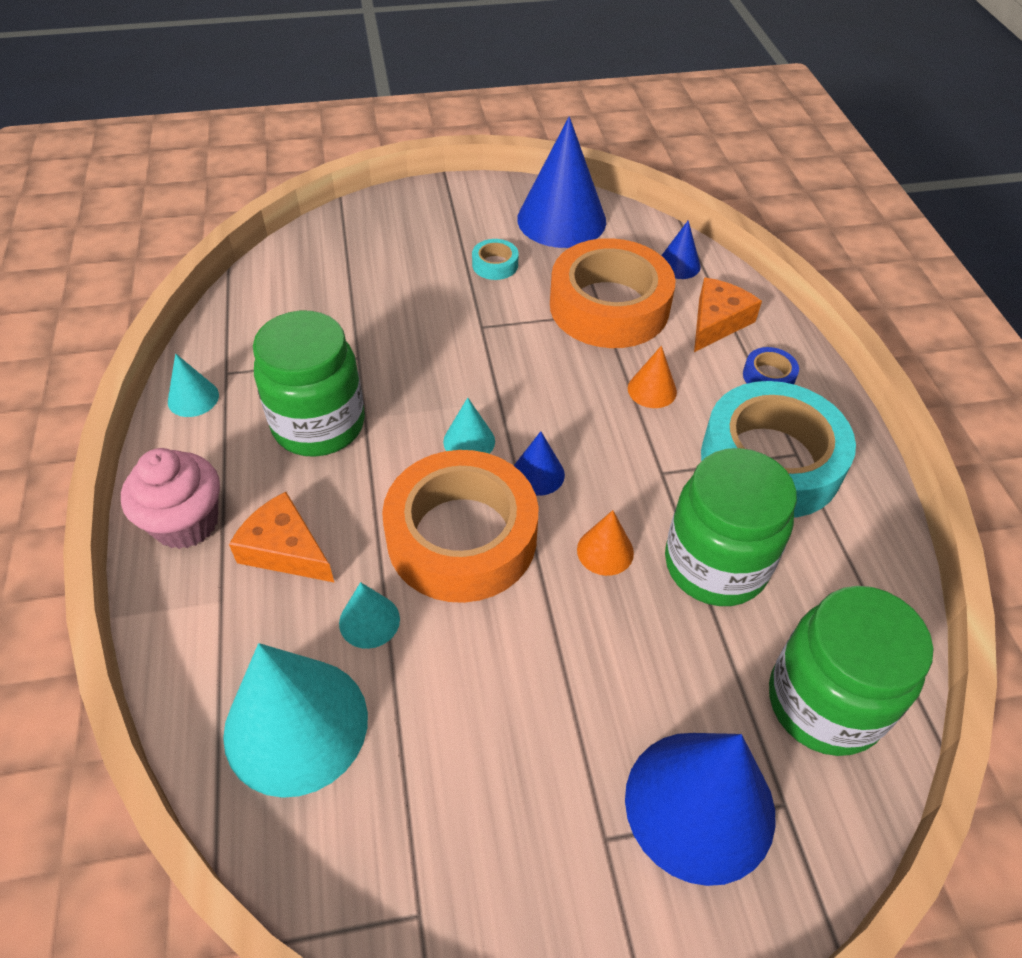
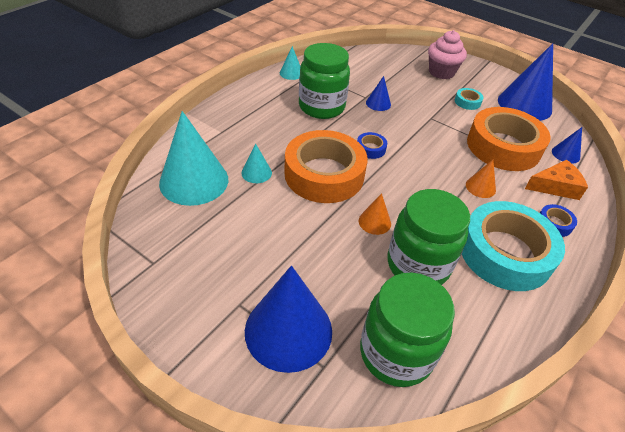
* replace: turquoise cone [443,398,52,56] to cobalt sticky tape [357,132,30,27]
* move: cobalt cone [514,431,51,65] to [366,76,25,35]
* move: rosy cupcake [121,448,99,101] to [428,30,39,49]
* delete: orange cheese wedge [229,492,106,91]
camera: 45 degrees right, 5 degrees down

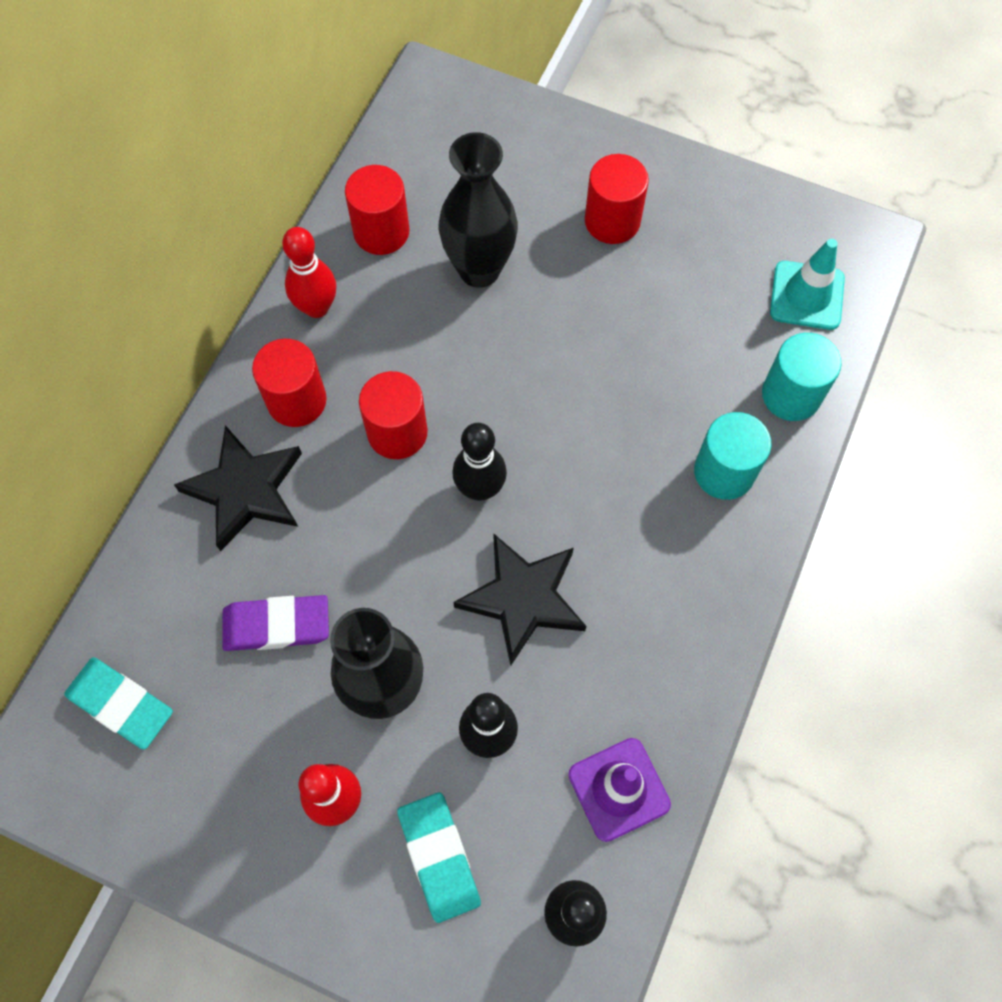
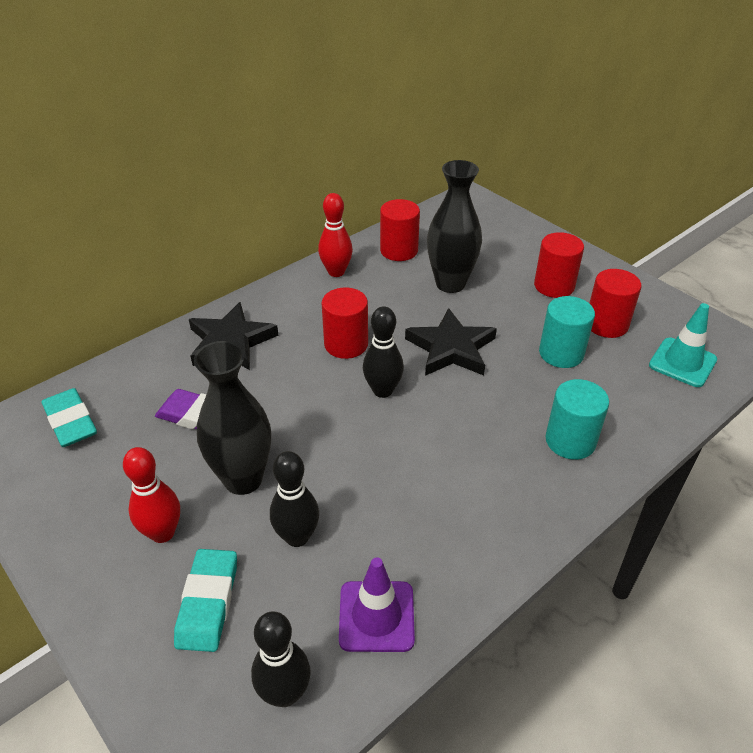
* move: turquoise solid cylinder [762,333,80,88] to [539,296,56,72]
* move: scarlet solid cylinder [252,339,74,88] to [589,269,52,69]
* move: jet-black five-pointed star [453,534,134,132] to [405,308,92,68]
camera: 25 degrees right, 25 degrees down

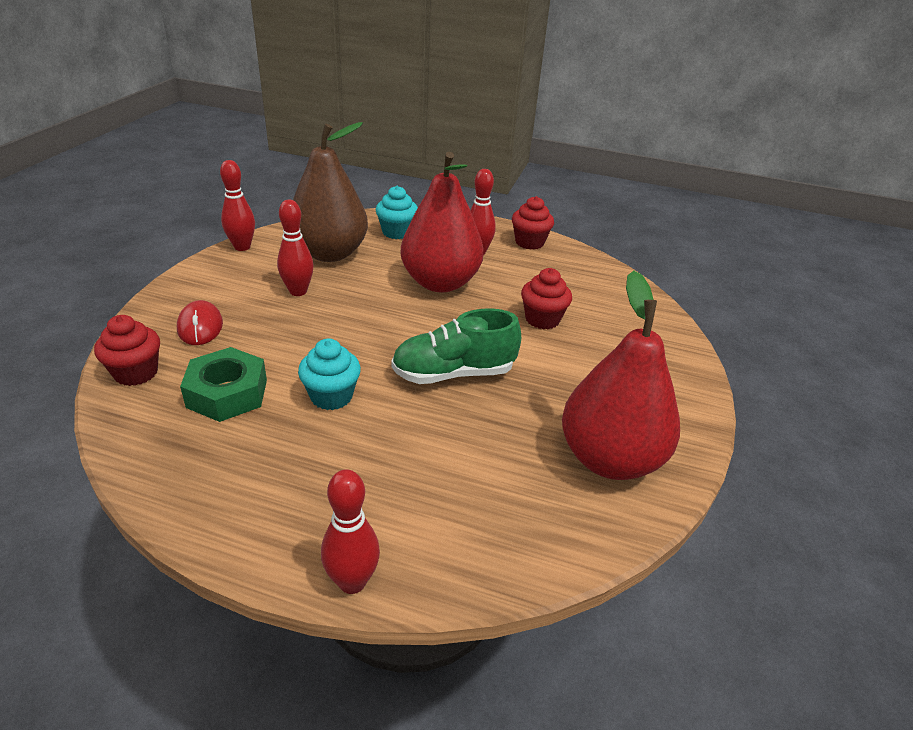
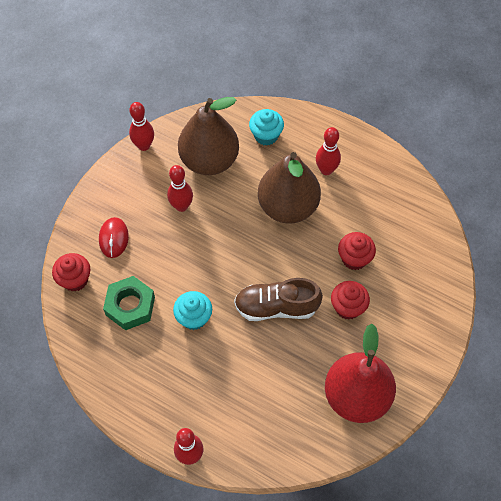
* recolor: scarlet pear [400,152,84,140] to brown pear [258,152,63,72]
* move: scarlet cupcake [512,196,42,54] to [331,281,39,38]
* recolor: green lace-up shoe [391,308,130,76] to brown lace-up shoe [234,278,89,43]
camera: 15 degrees right, 25 degrees up

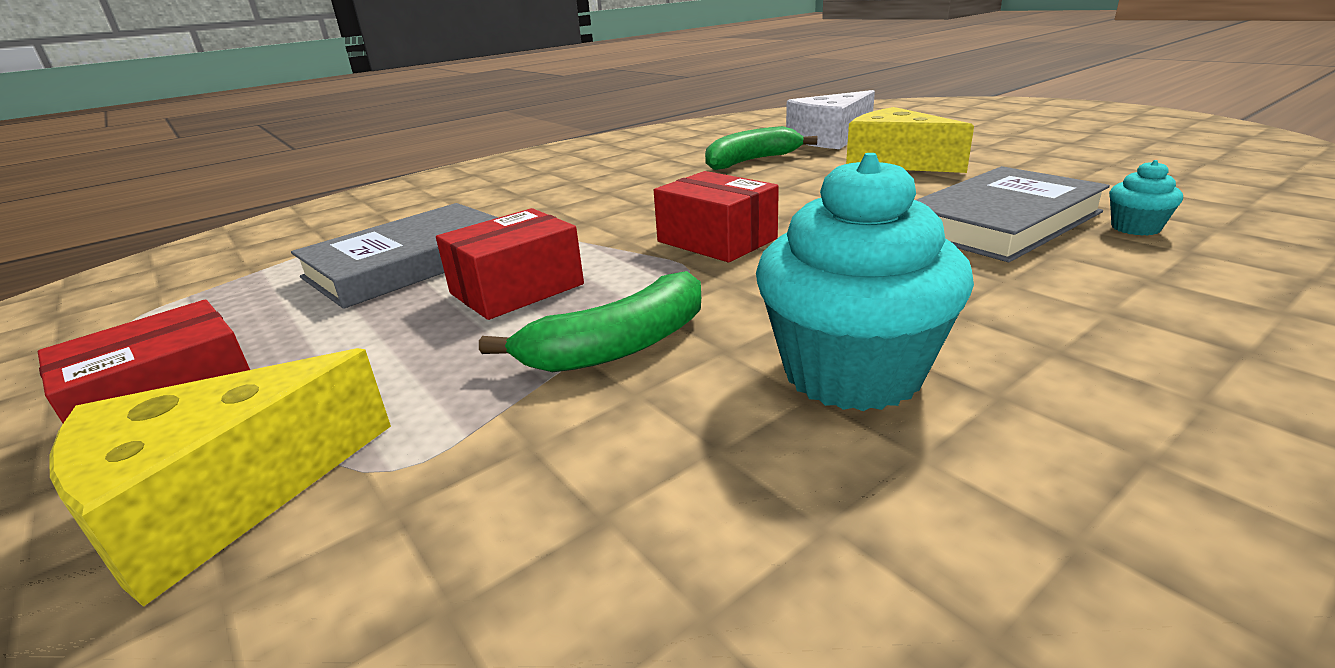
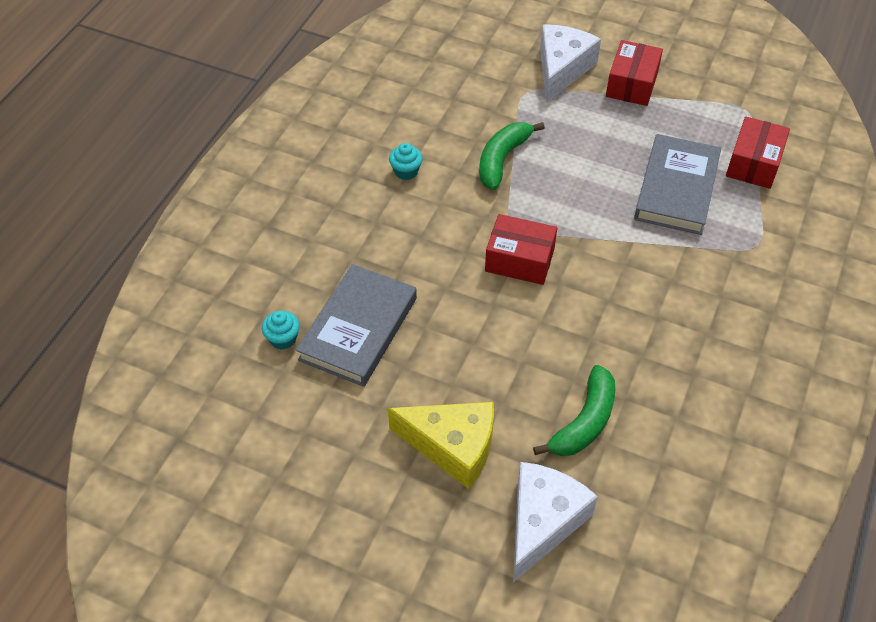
* resize: turquoise cupcake [756,153,218,258] = [389,143,34,37] x0.45
* move: scarlet package [436,208,148,112] to [726,117,64,72]
* recolor: bright yellow cheese wedge [49,348,342,259] to snow-white cheese wedge [540,24,61,79]
camera: 150 degrees right, 25 degrees up

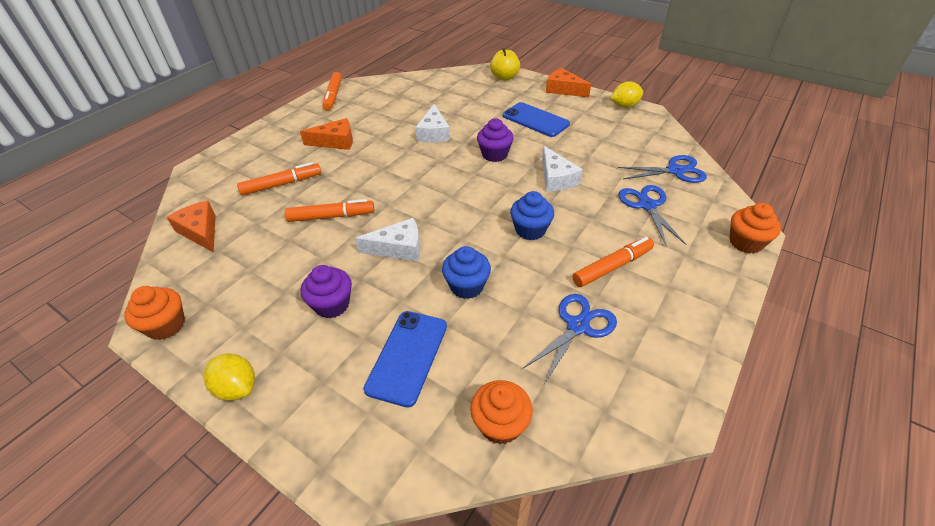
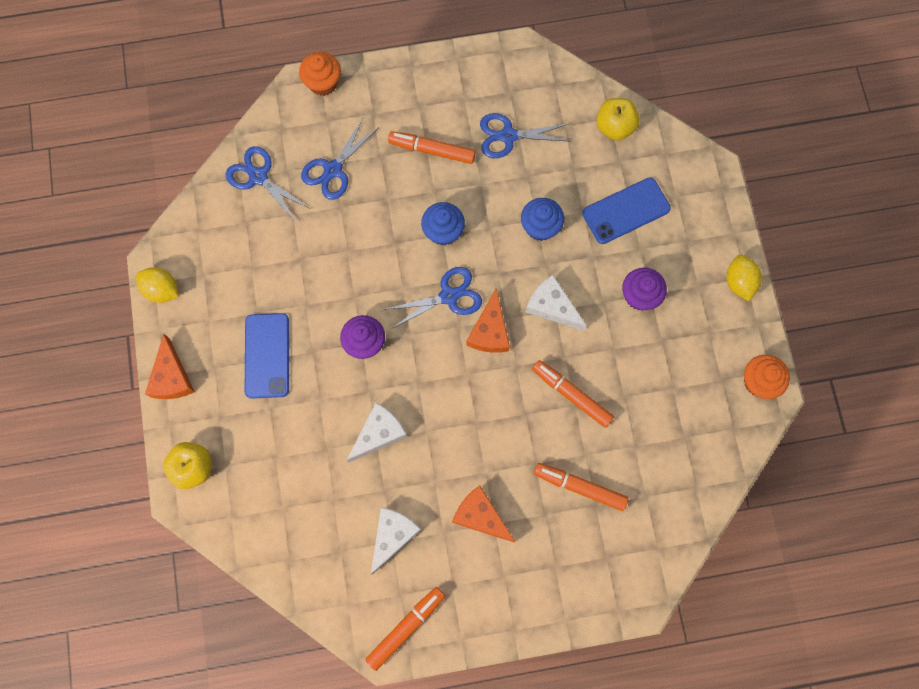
* move: snow-white cheese wedge [542,146,41,46] to [371,507,50,68]
* move: orange cheese wedge [167,201,48,52] to [467,289,43,64]
* replace: orange cupcake [470,380,63,64] to bright yellow apple [596,98,44,43]
* insert: cobalt shears [384,267,98,61]
camera: 135 degrees left, 30 degrees up

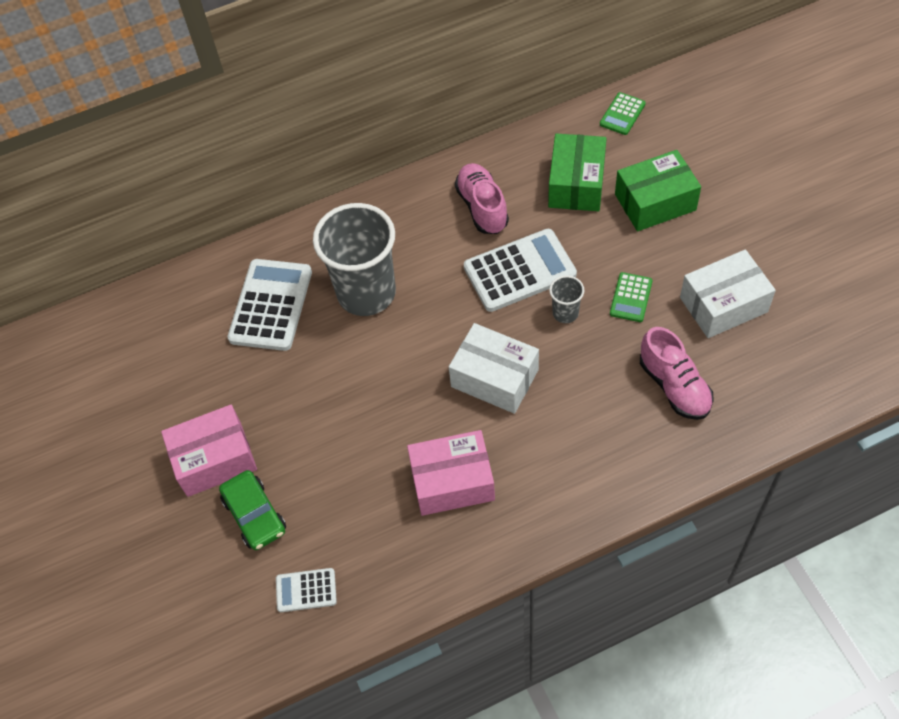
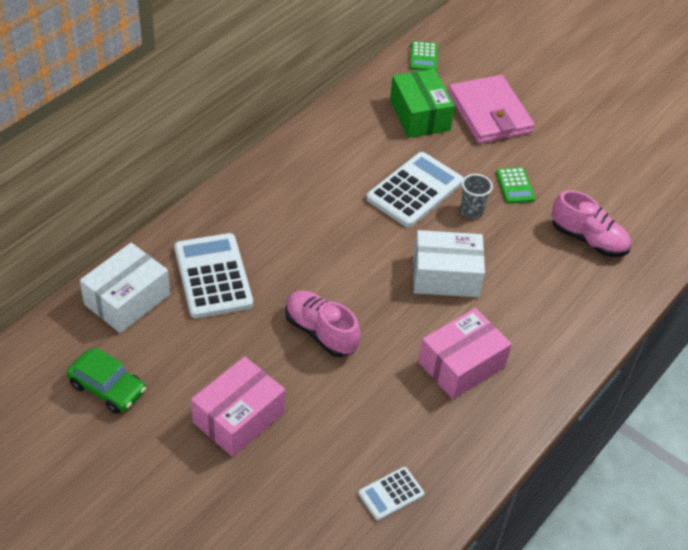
* replace: green package [615,150,86,81] to rosy card wallet [448,75,86,69]
* move: rosy lace-up shoe [455,163,54,71] to [285,290,75,67]
* delete: grey tumbler [313,203,83,113]
* move: snow-white package [680,250,96,88] to [80,243,90,90]
* move: green automobile [219,470,67,80] to [67,347,79,67]
camera: 35 degrees left, 10 degrees down

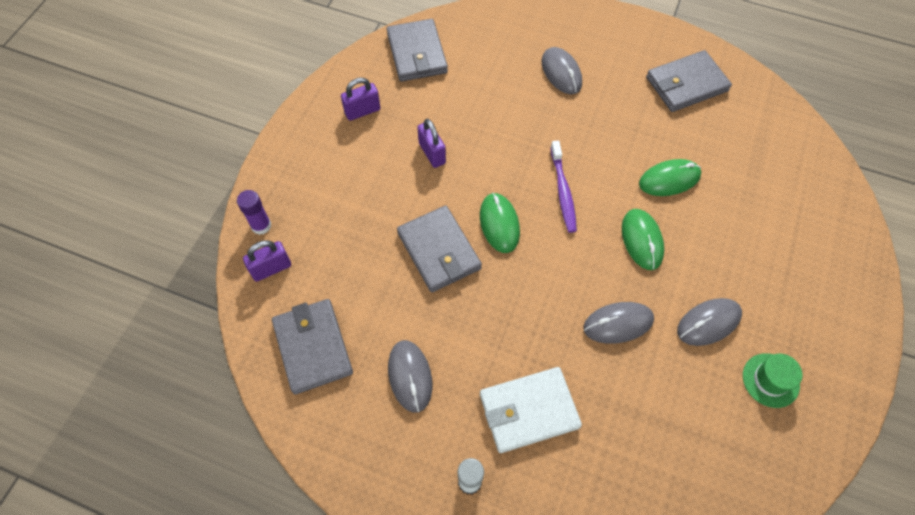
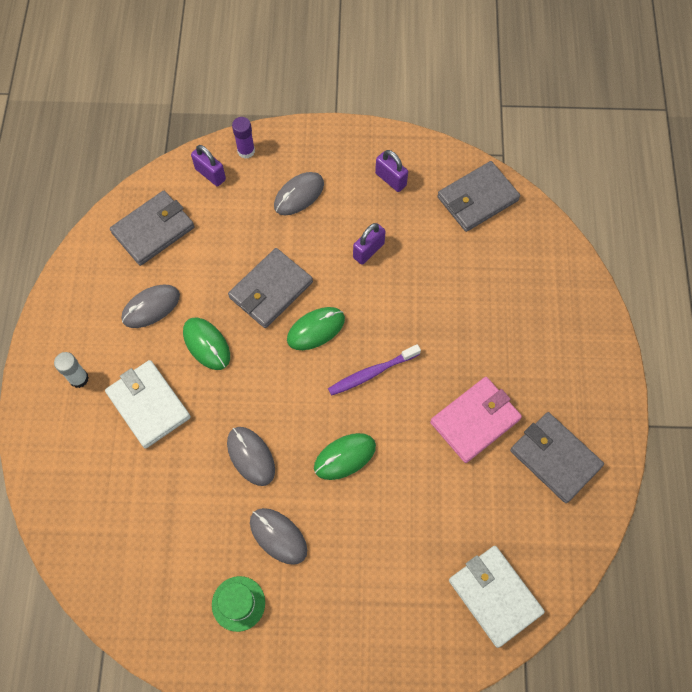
* move: grey computer mouse [542,47,40,47] to [274,172,50,43]
* move: green computer mouse [639,159,62,37] to [183,318,47,52]
* insert: rosy card wallet [430,377,92,86]
* insert: snow-white card wallet [449,546,96,102]
camera: 70 degrees right, 5 degrees up

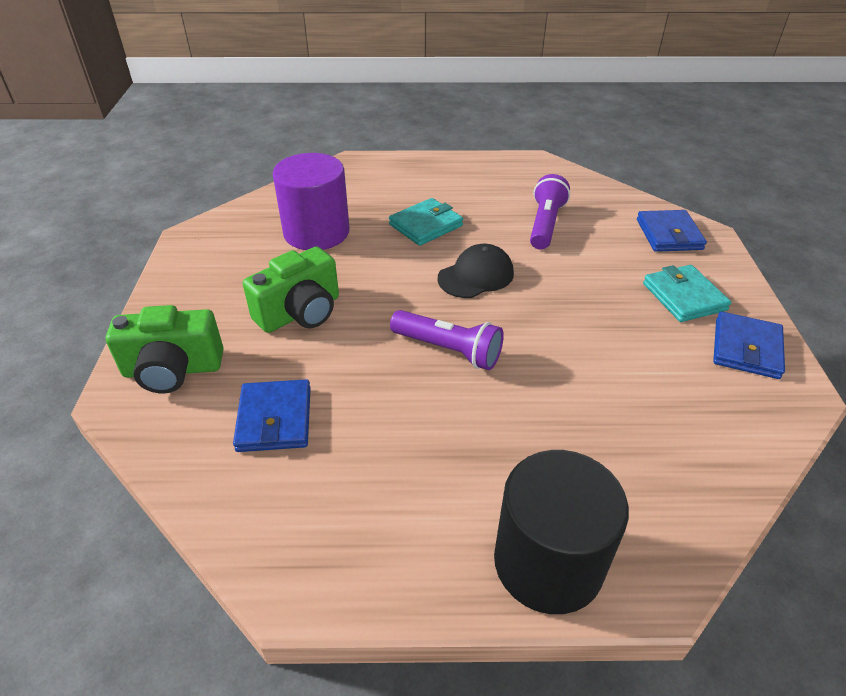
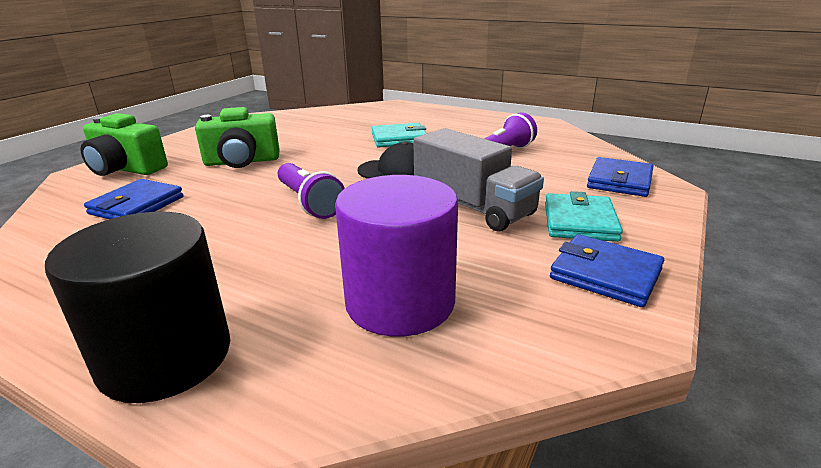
* move: royal purple solid cylinder [273,153,77,97] to [335,175,123,162]
* rotate: cobalt card wallet [713,312,72,67] = [550,234,114,73] 75 degrees clockwise
* insert: grey lorry [413,128,131,104]
camera: 30 degrees right, 15 degrees down

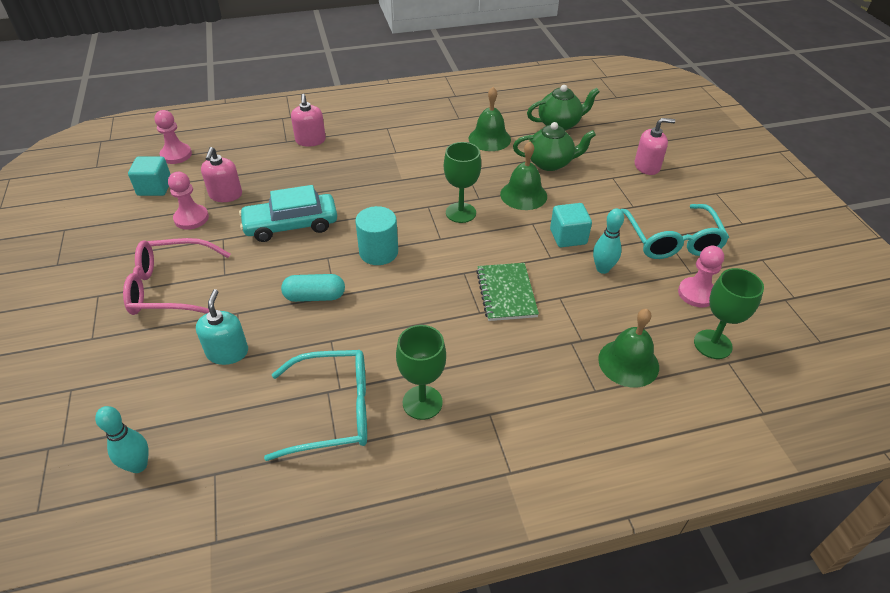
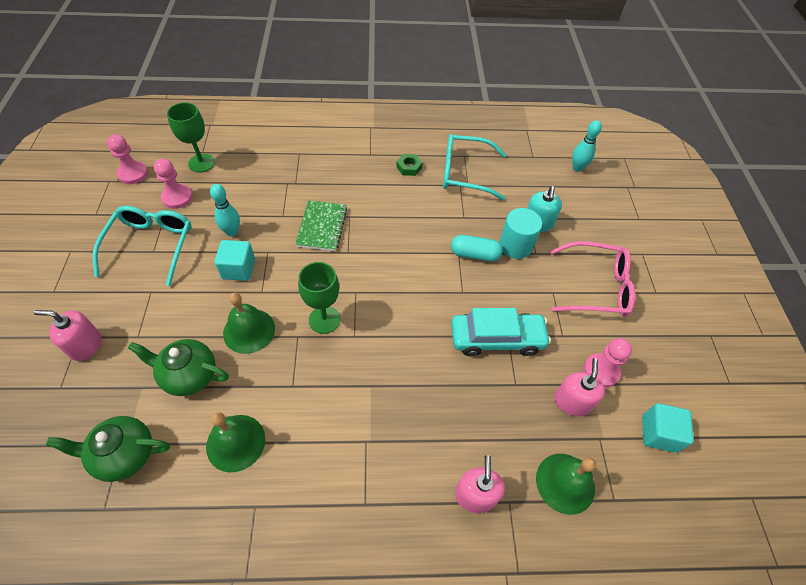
* move: rosy game pawn [154,110,38,54] to [107,134,41,50]
* move: turquoise solid cylinder [355,206,43,59] to [499,208,43,51]
* move: green bell [598,309,61,79] to [536,454,60,61]
* replace: green wine glass [396,325,50,95] to green hex nut [396,154,27,22]
camera: 170 degrees left, 10 degrees up

